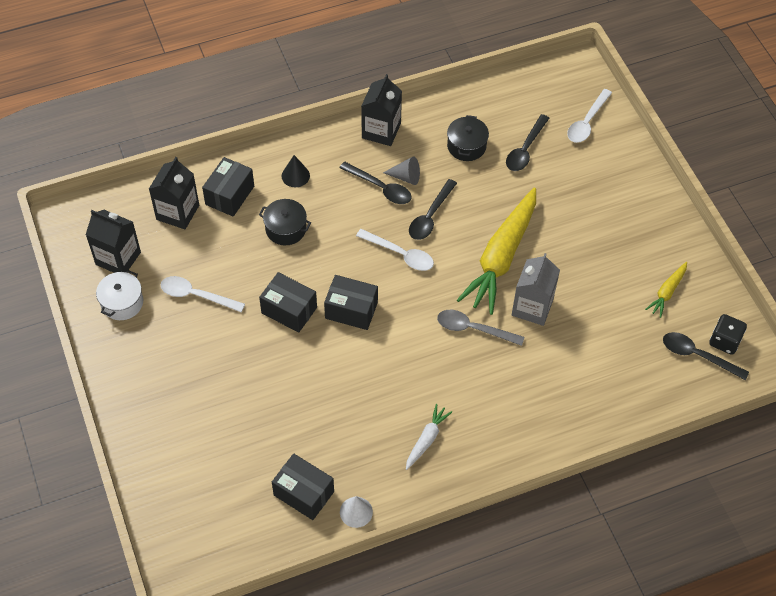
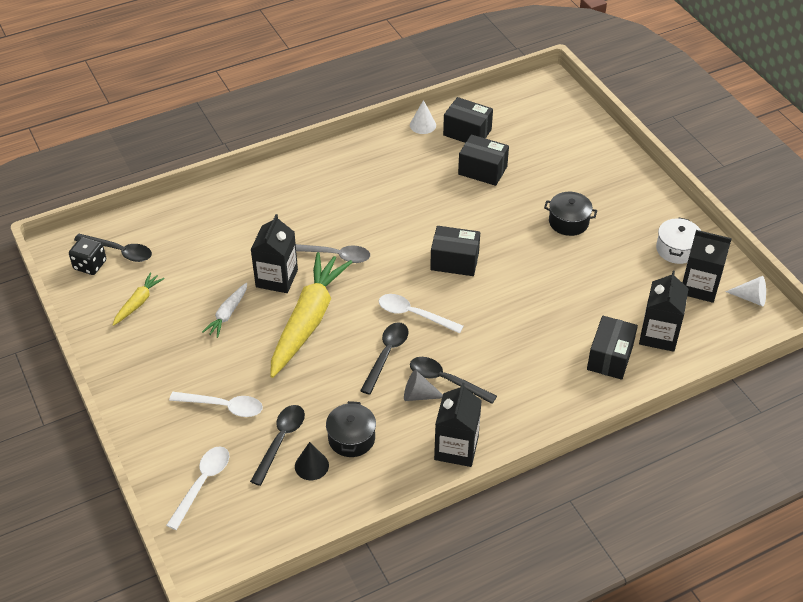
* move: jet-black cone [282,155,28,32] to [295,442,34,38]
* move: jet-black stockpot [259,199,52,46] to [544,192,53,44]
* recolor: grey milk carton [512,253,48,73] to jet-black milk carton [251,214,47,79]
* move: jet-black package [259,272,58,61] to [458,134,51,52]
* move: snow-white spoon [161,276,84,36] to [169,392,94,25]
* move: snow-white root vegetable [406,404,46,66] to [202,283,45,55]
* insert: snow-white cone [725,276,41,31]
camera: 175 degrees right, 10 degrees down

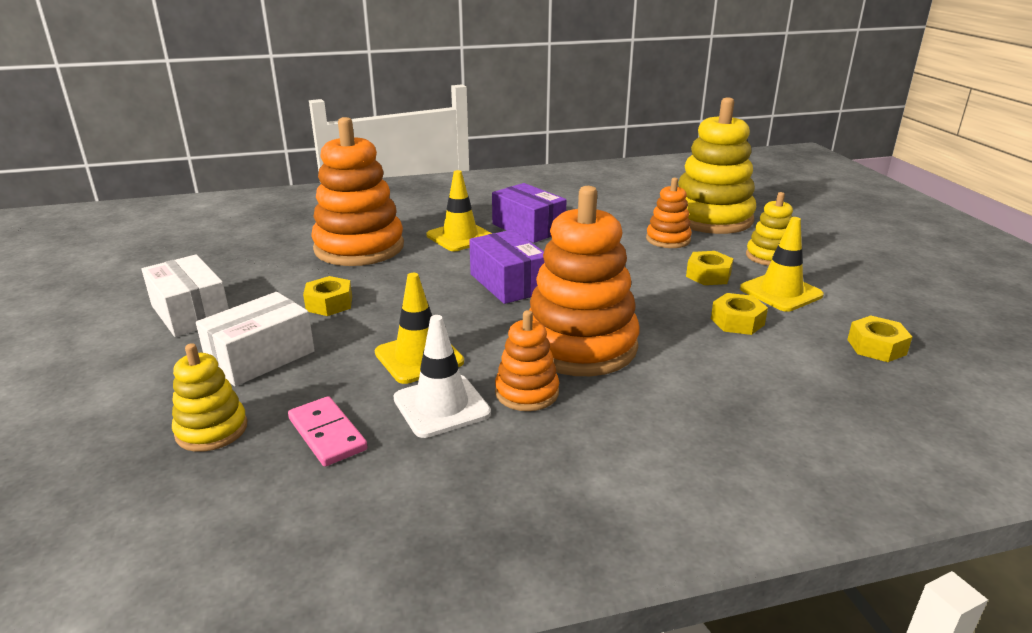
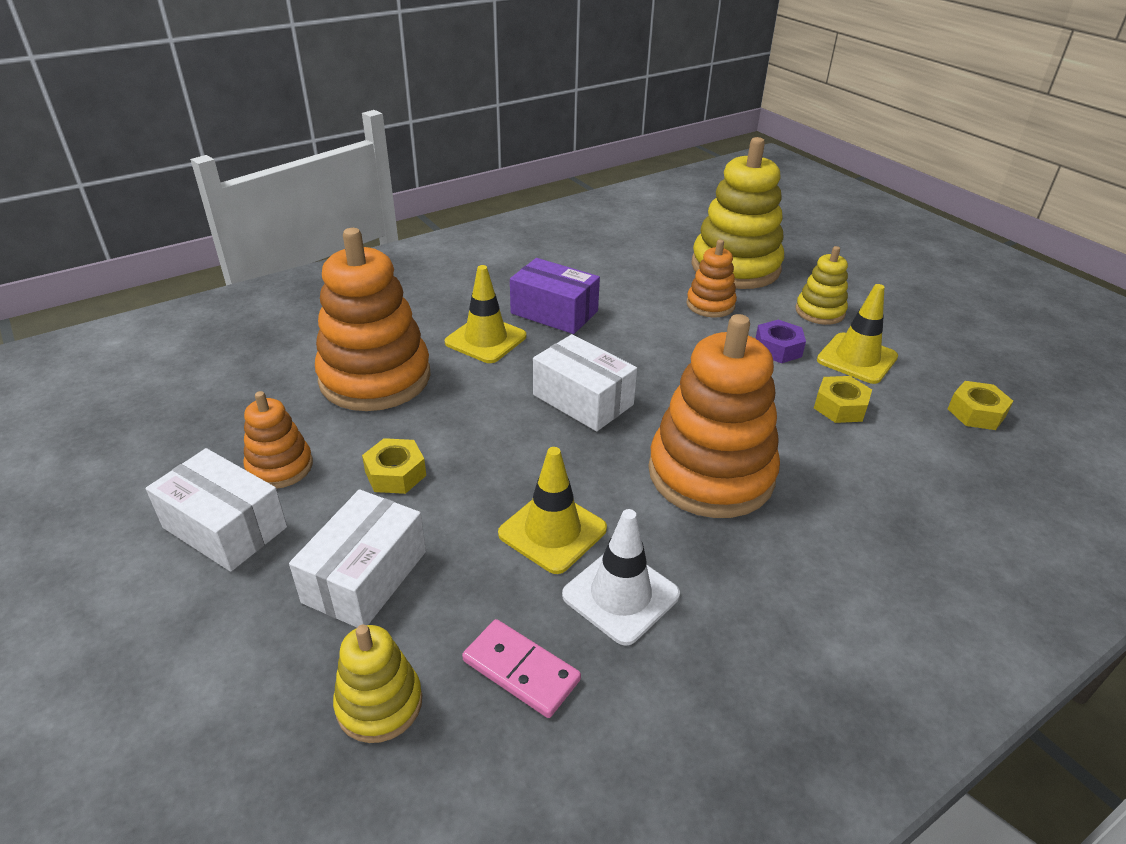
* recolor: royal purple package [469,230,76,74] to snow-white package [533,334,104,97]
* recolor: bright yellow hex nut [686,251,47,34] to royal purple hex nut [755,320,51,43]
* move: orange stacking rings [495,310,64,101] to [243,391,70,98]
camera: 20 degrees left, 10 degrees up

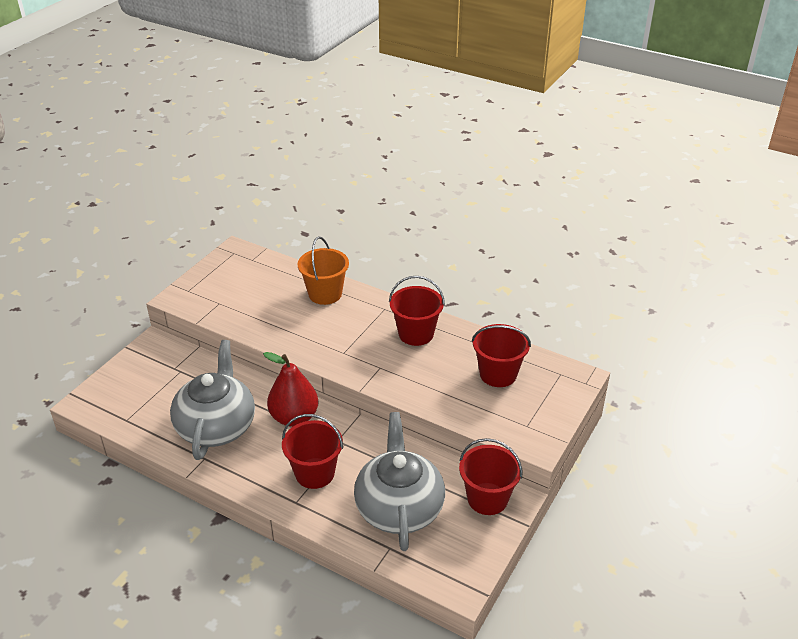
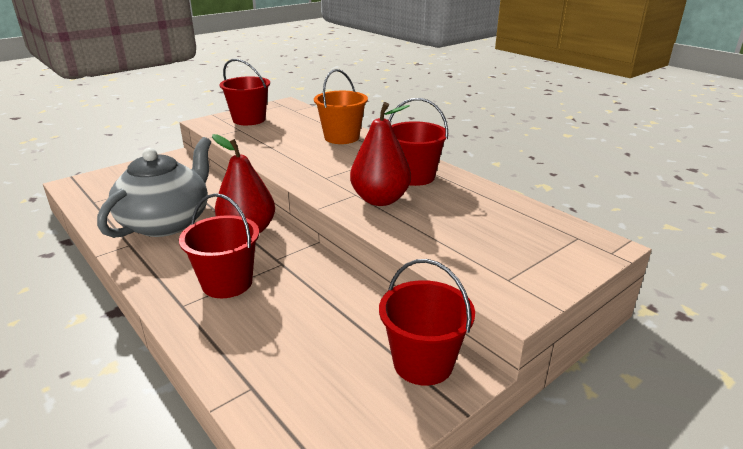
* move: scarlet bucket [472,324,59,63] to [220,59,50,66]
* delete: grey teapot [354,412,91,139]
* insert: scarlet pear [350,102,61,104]
camera: 20 degrees right, 10 degrees down

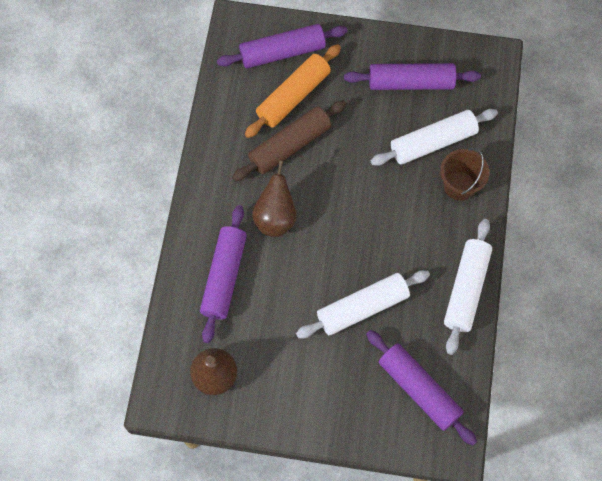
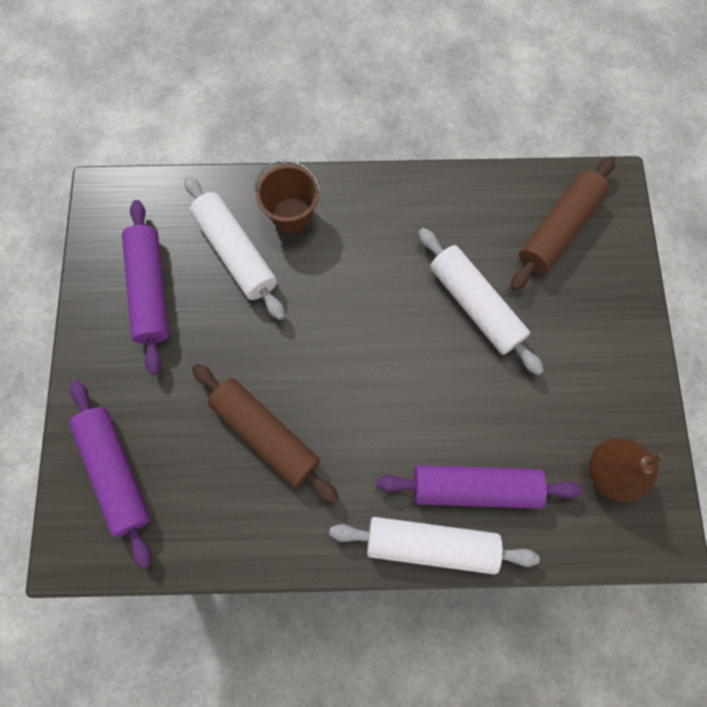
* delete: orange dough roller [245,44,96,94]
* delete: brown pear [252,161,44,76]
* move: snow-white dough roller [444,219,48,136] to [329,517,211,57]
* recolor: royal purple dough roller [366,330,111,116] to brown dough roller [510,156,105,135]
camera: 100 degrees left, 5 degrees up

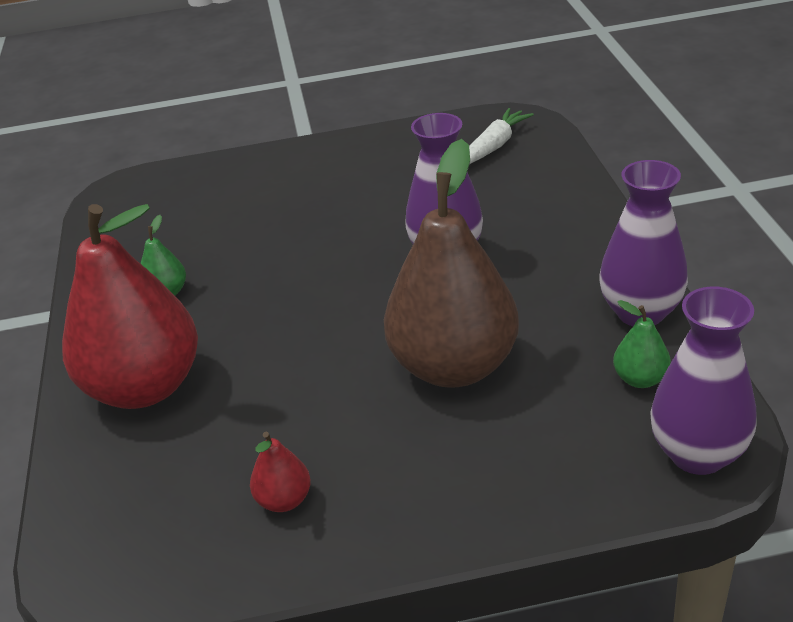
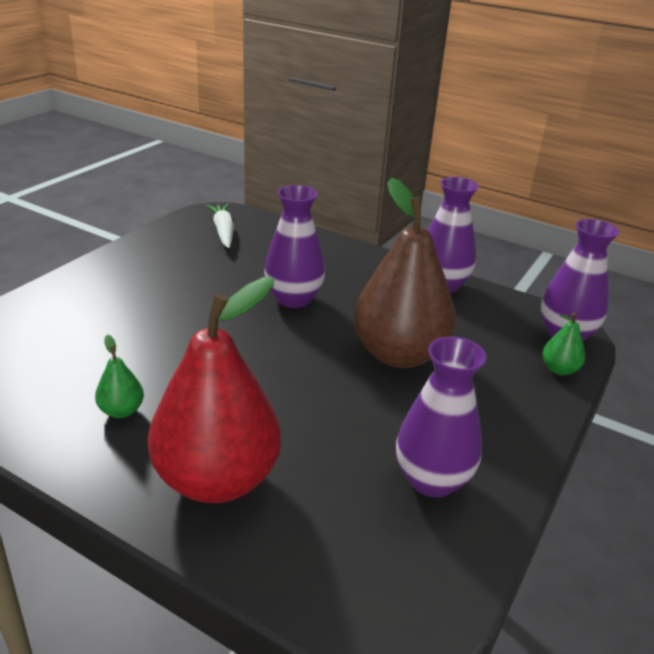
* move: green pear [613,300,58,88] to [542,312,43,63]
* replace: scarlet pear [250,432,61,80] to royal purple tall vase [396,336,91,162]
camera: 55 degrees left, 5 degrees down

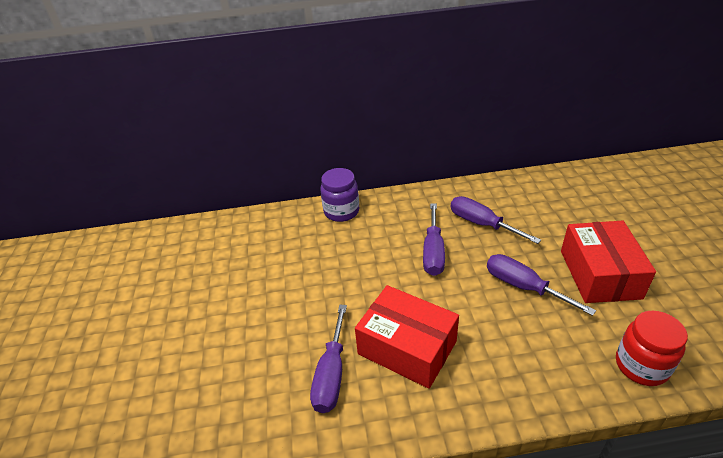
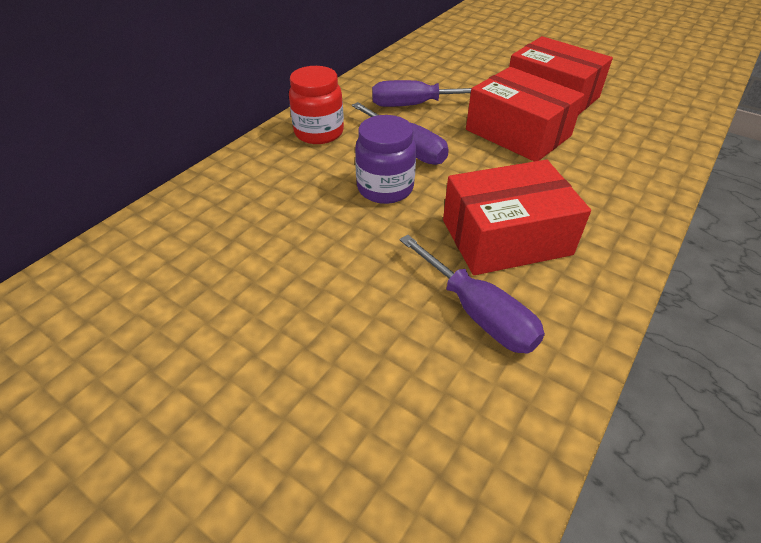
* move: royal purple preserve jar [320,168,39,54] to [355,115,61,89]
* replace: royal purple screwdriver [487,254,109,62] to scarlet package [466,67,118,94]
* move: scarlet preserve jar [616,311,72,75] to [289,66,55,78]
camera: 50 degrees left, 5 degrees up

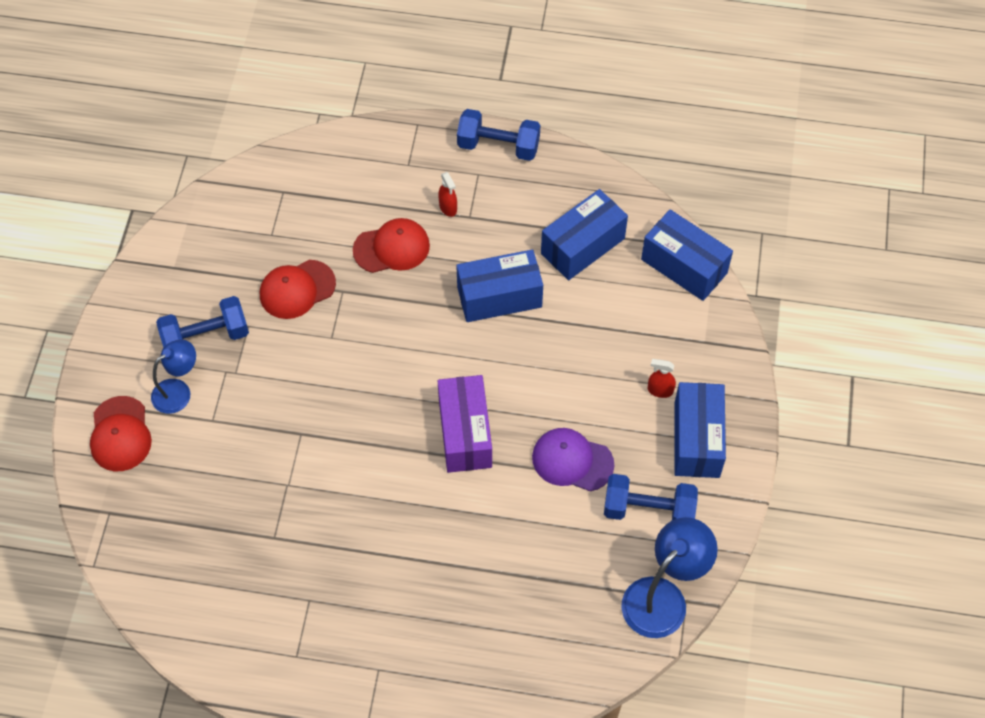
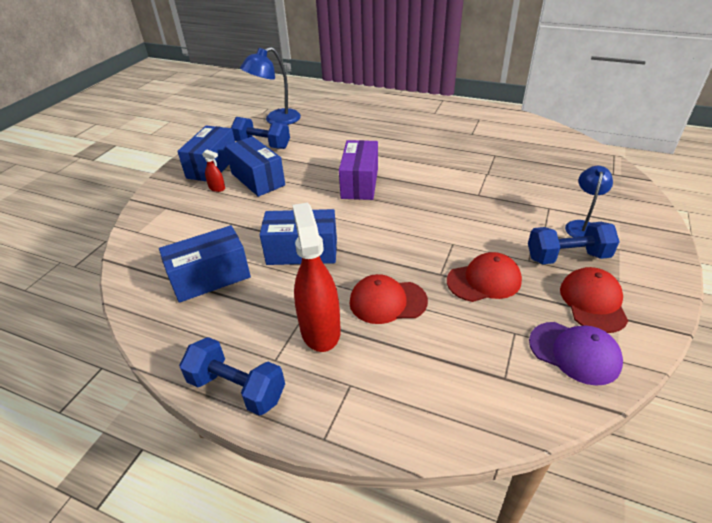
* resize: scarlet spray bottle [438,172,19,45] = [292,203,49,149] x2.30
* move: cobalt package [641,209,92,92] to [225,136,60,61]
* rotate: cobalt lamp [151,339,45,75] = [565,166,48,71] 135 degrees clockwise
* move: scarlet peaked cap [90,396,62,75] to [560,267,68,66]
* move: royal purple peaked cap [532,428,82,63] to [529,322,94,64]
camera: 165 degrees left, 20 degrees down

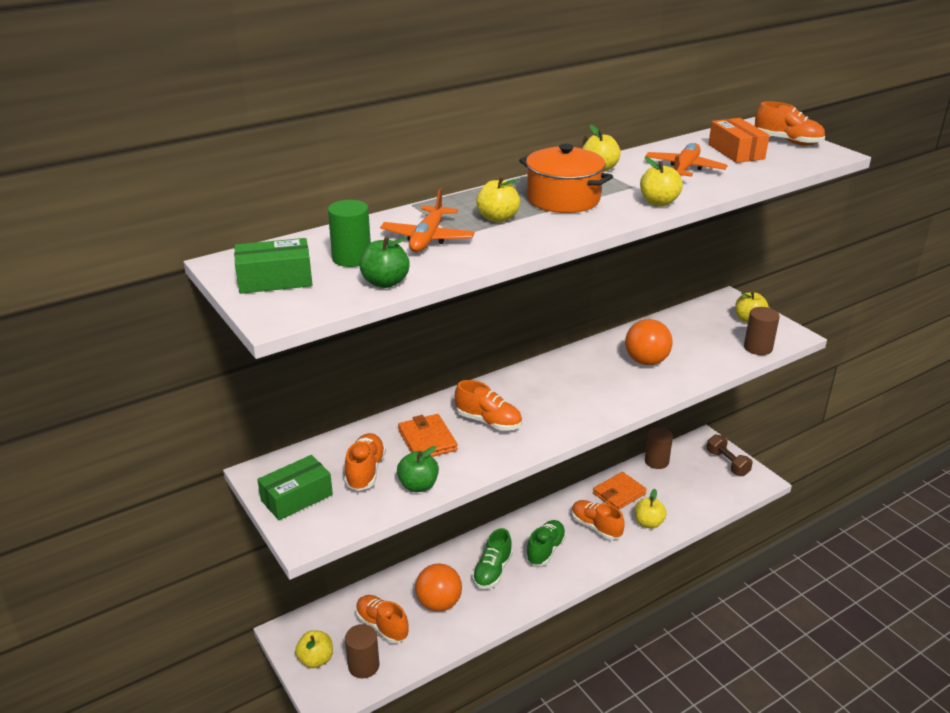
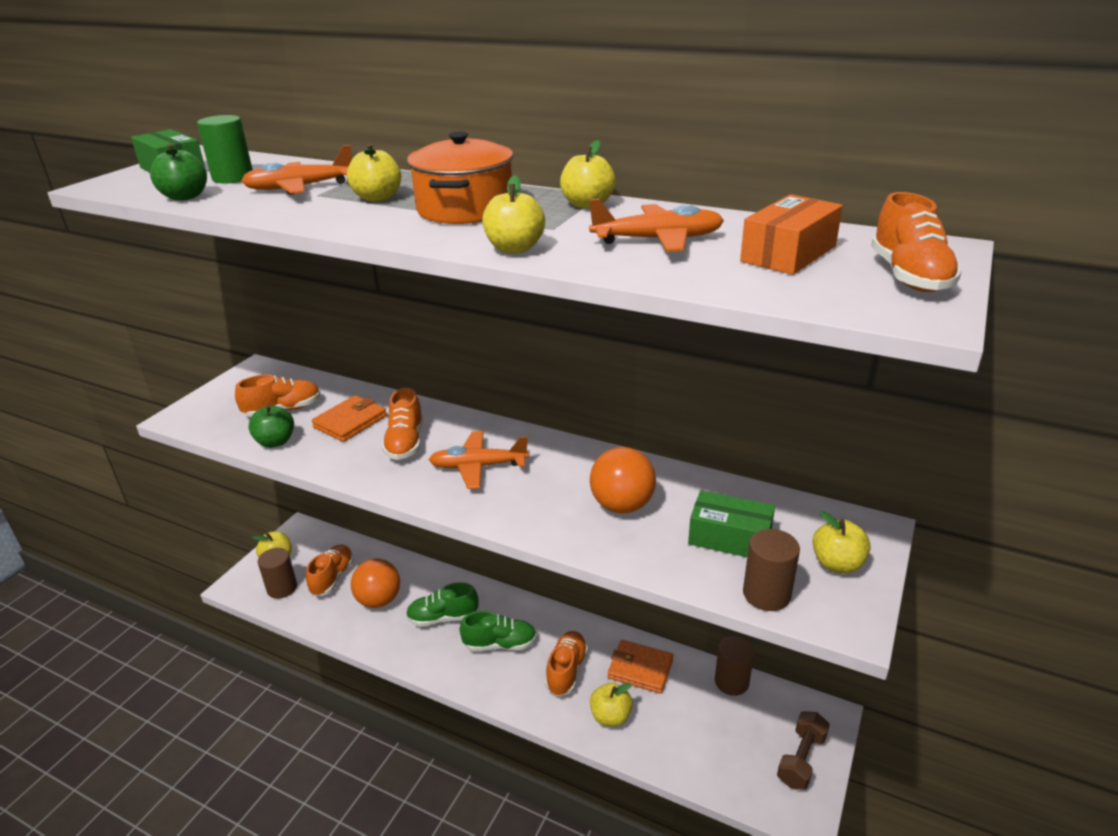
* move: green package [257,455,76,65] to [688,490,87,67]
* insert: orange toy plane [429,431,100,58]
camera: 60 degrees right, 0 degrees up

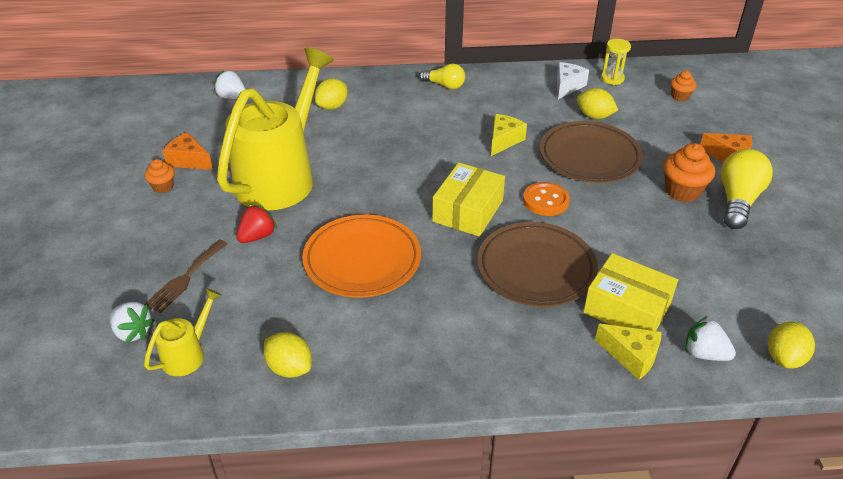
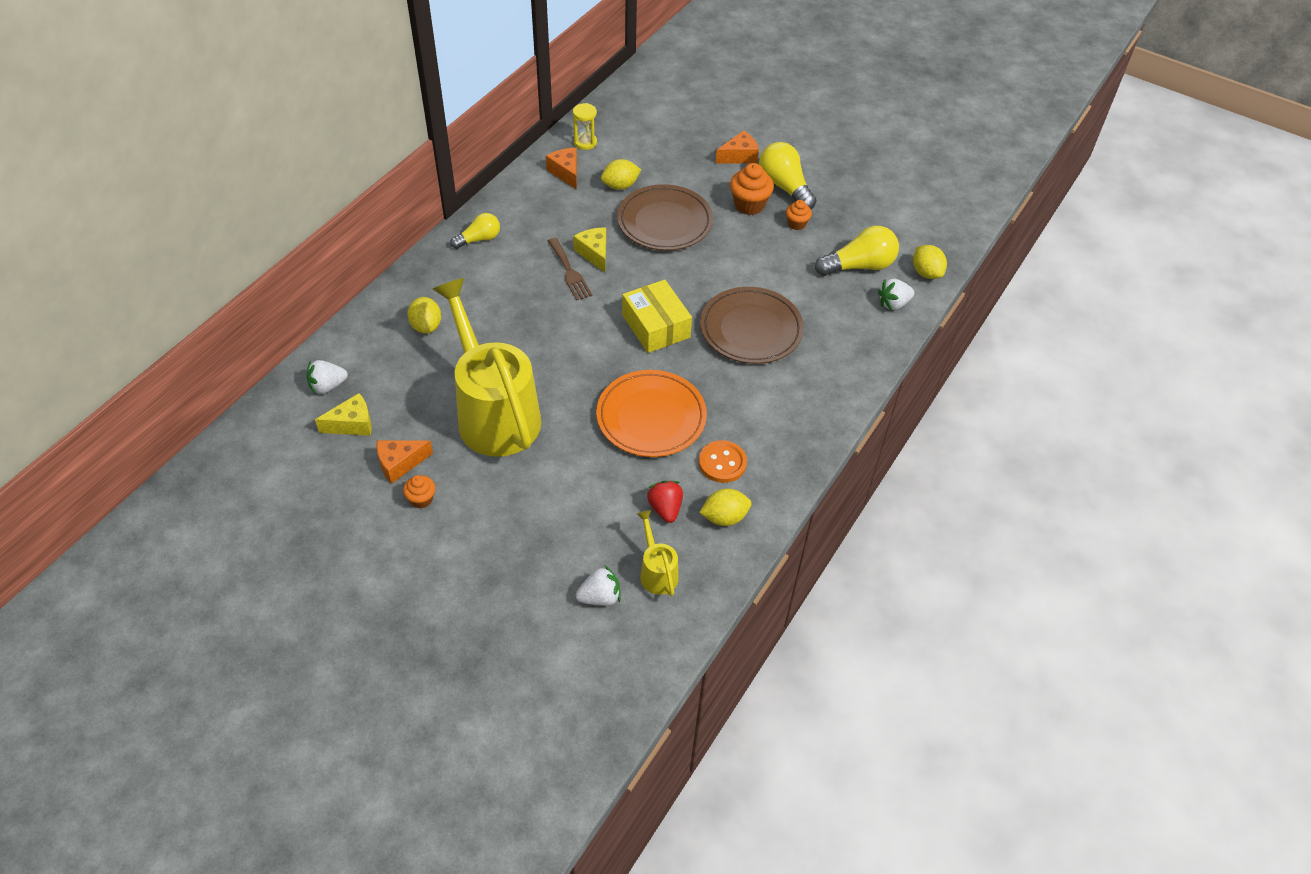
* recolor: snow-white cheese wedge [557,62,32,37] to orange cheese wedge [546,148,31,42]
* move: orange cupcake [670,71,26,30] to [786,200,26,30]
* move: orange shirt button [523,182,47,34] to [699,440,48,43]
* move: scarlet berry [236,204,41,39] to [647,480,36,43]
* move: brown dinner fork [144,240,83,73] to [548,238,44,63]
* delete: bright yellow package [583,253,95,78]
* move: bright yellow cheese wedge [595,324,66,56] to [315,393,57,43]
* insert: bright yellow bulb [815,226,84,50]
camera: 55 degrees left, 10 degrees up

